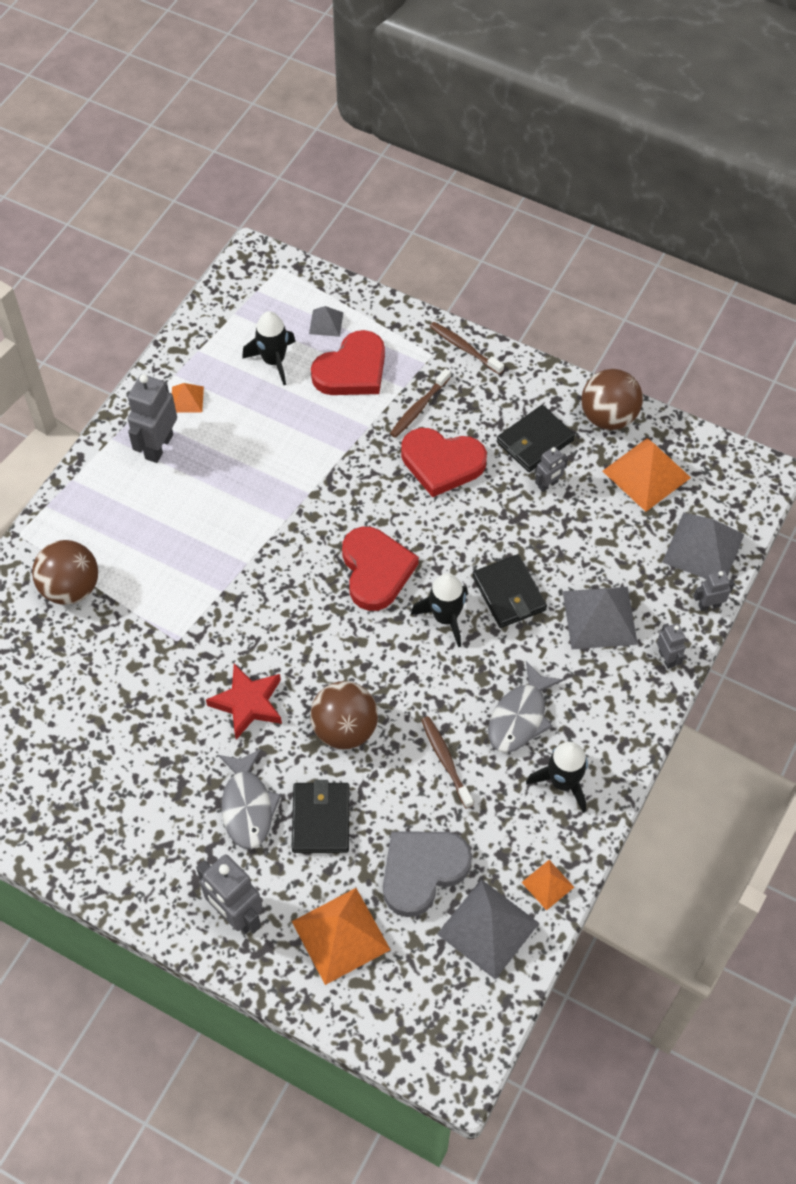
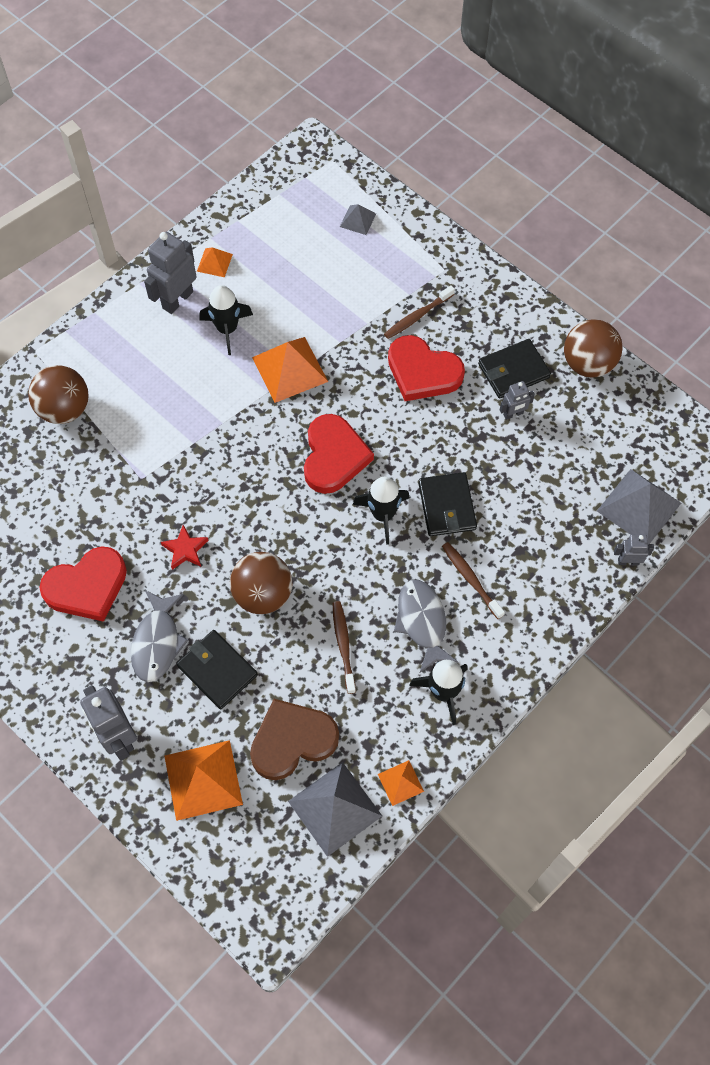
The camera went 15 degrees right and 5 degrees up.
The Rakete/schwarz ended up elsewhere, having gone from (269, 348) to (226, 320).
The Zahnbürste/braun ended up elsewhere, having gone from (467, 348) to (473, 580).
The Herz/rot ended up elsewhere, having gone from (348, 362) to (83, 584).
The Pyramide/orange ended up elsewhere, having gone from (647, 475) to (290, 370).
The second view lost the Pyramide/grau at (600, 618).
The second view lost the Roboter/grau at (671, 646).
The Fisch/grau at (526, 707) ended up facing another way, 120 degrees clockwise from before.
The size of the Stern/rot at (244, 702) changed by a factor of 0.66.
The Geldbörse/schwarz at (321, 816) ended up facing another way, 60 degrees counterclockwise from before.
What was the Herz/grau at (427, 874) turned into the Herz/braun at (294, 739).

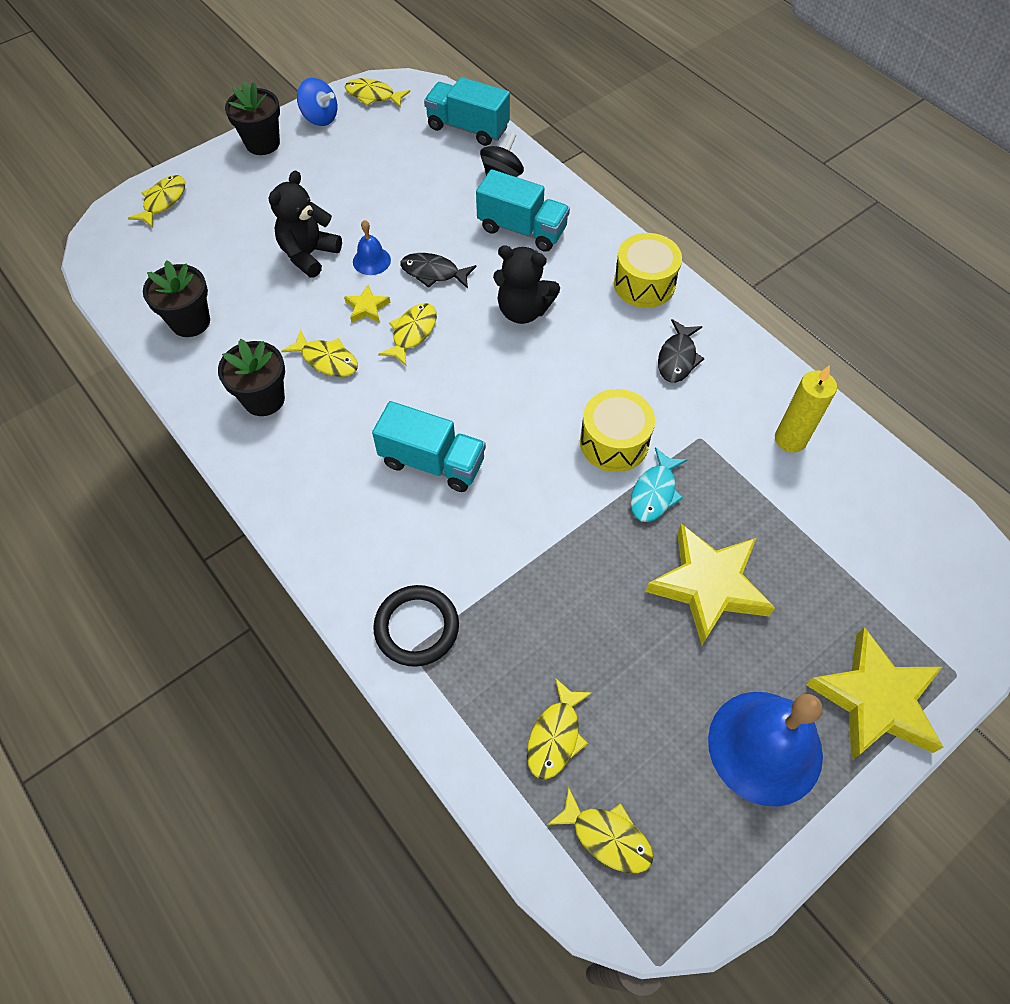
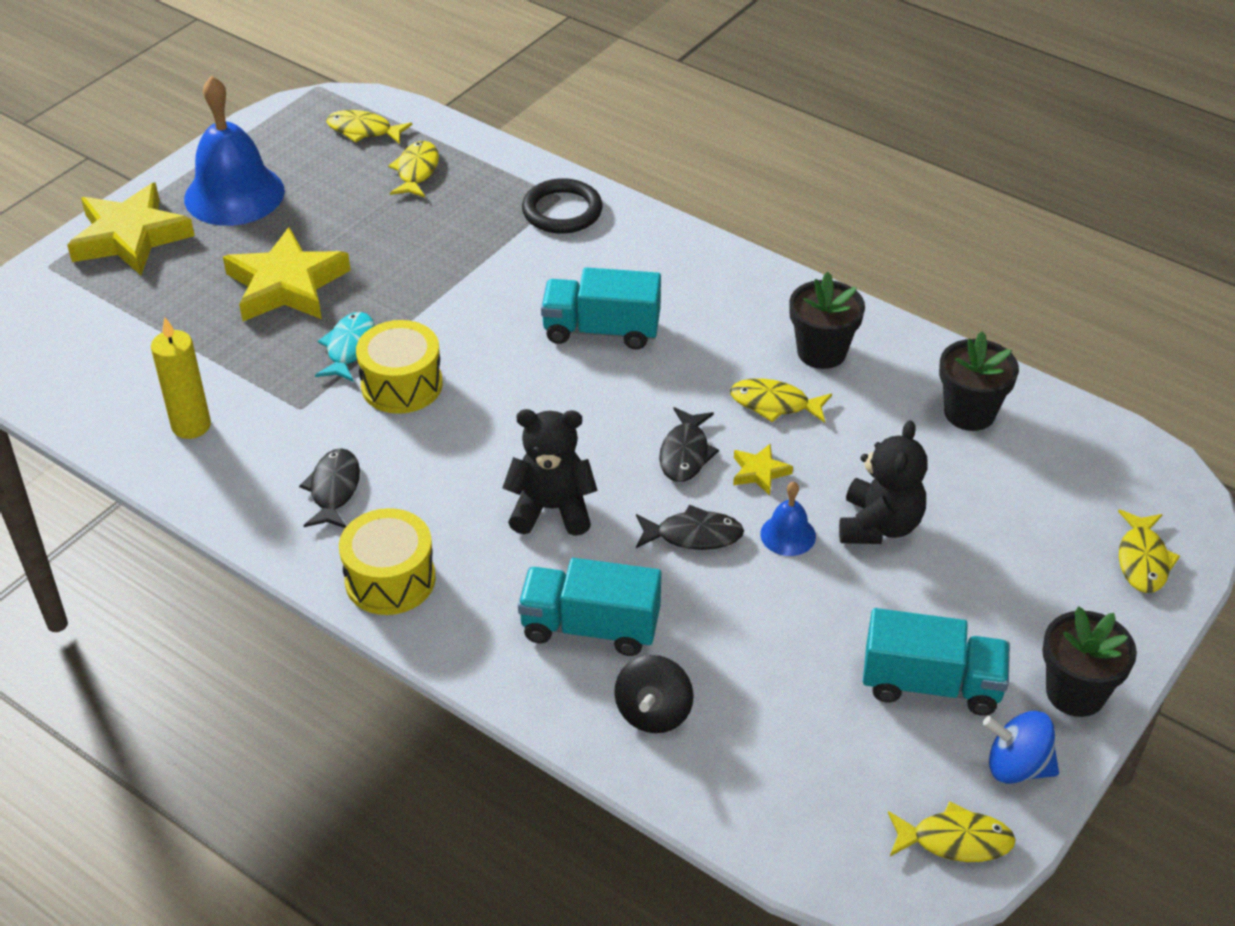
The camera went 165 degrees right and 15 degrees down.
The Lastwagen/türkis ended up elsewhere, having gone from (467, 111) to (936, 662).
What was the Fisch/gelb at (407, 334) turned into the Fisch/schwarz at (689, 444).

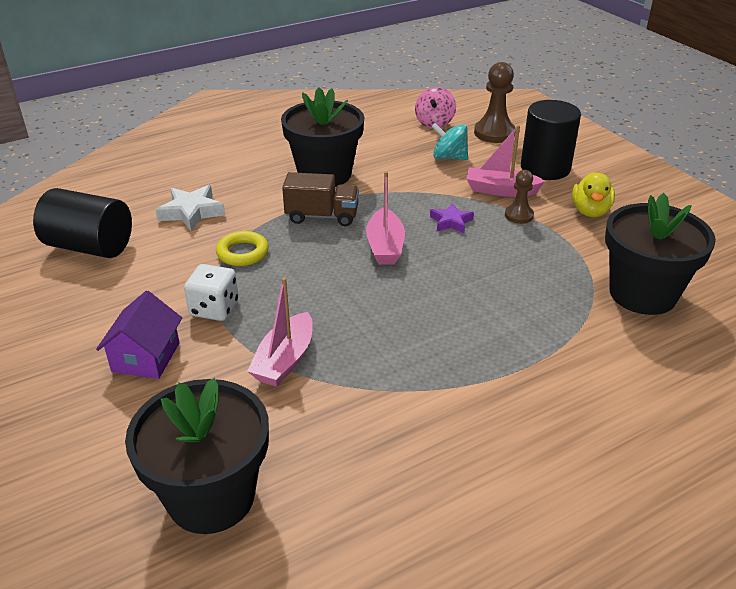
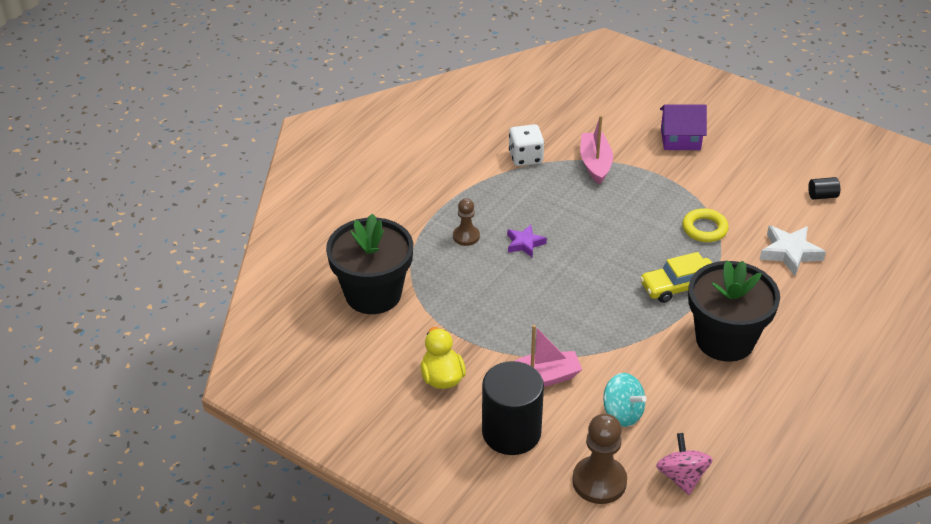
The camera went 155 degrees right and 5 degrees up.
The Kreisel/türkis at (450, 141) ended up facing another way, 45 degrees clockwise from before.
The Bauer/braun ended up elsewhere, having gone from (519, 197) to (466, 222).
The second view lost the Boot/rosa at (385, 218).
Where the Lastwagen/braun stood at (320, 199), the Auto/gelb came to stand at (676, 277).
The size of the Vollzylinder/schwarz at (82, 223) changed by a factor of 0.41.
The Stern/lila ended up elsewhere, having gone from (452, 218) to (527, 241).
The Spielwürfel/weiß ended up elsewhere, having gone from (211, 292) to (526, 145).
The Haus/lila at (139, 335) ended up facing another way, 75 degrees counterclockwise from before.
The second view lost the Blumentopf/schwarz at (197, 456).

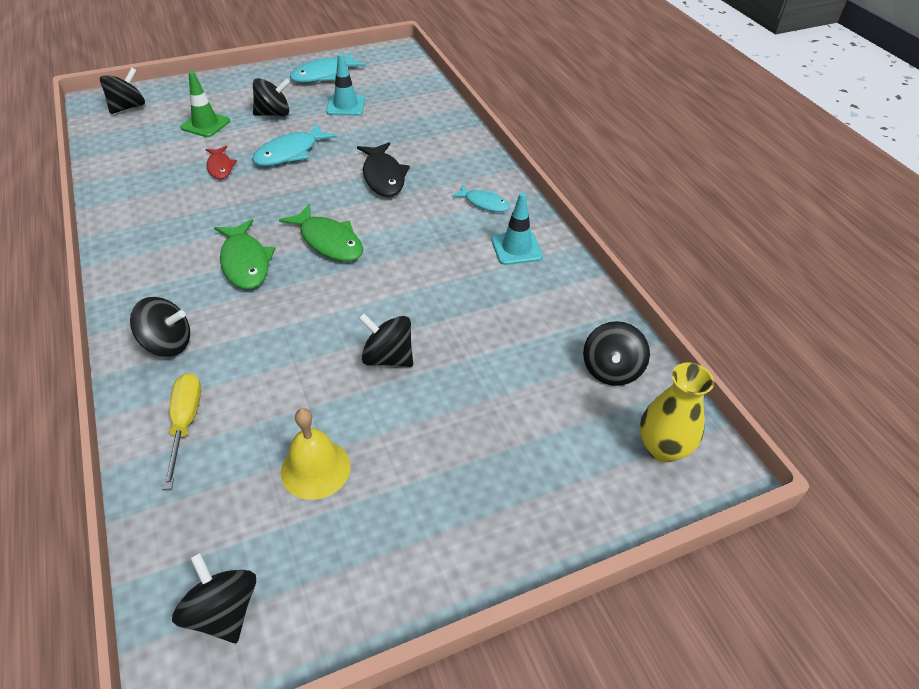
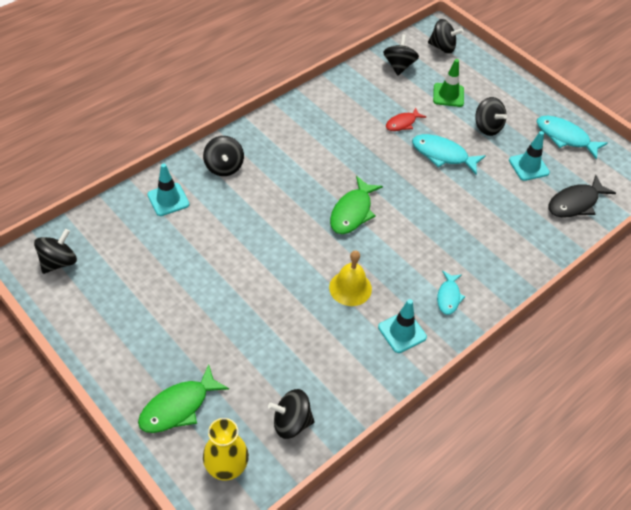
The camera went 70 degrees right and 5 degrees up.
The Fisch/schwarz ended up elsewhere, having gone from (383, 169) to (582, 196).
The Fisch/grün ended up elsewhere, having gone from (244, 254) to (183, 398).
The Kreisel/schwarz ended up elsewhere, having gone from (385, 340) to (401, 54).
Where the Schraubenzieher/gelb stood at (182, 431), the Leitkegel/türkis came to stand at (168, 189).
The Glocke/gelb ended up elsewhere, having gone from (316, 454) to (350, 278).

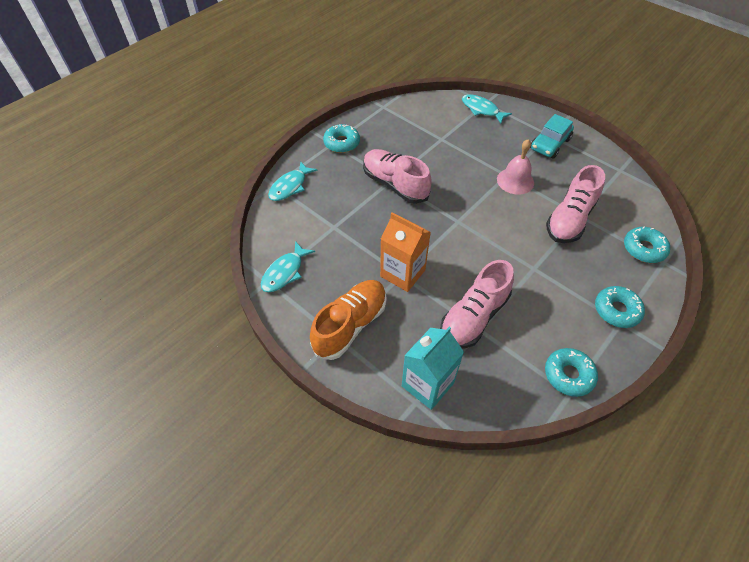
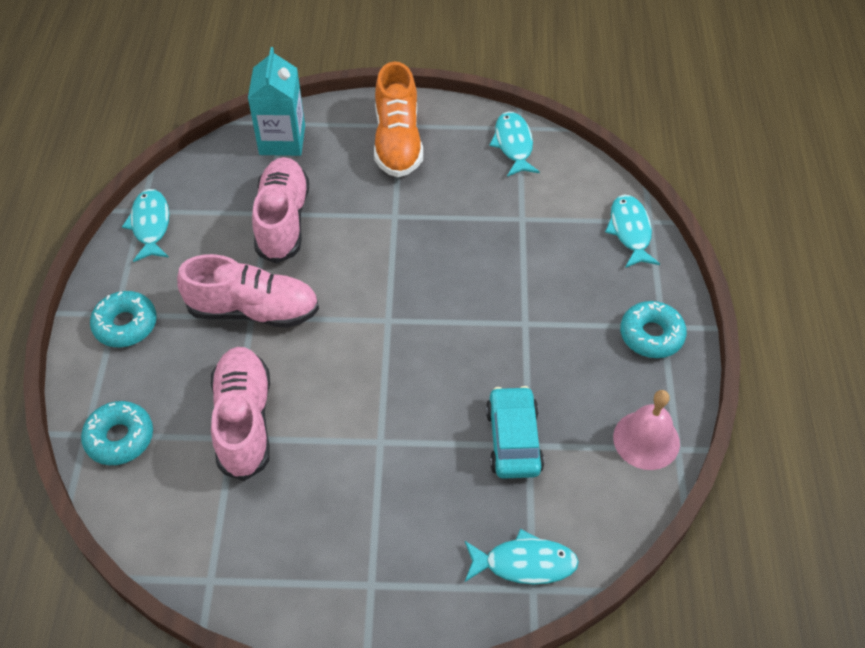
The camera went 140 degrees right and 0 degrees up.
The Auto/türkis ended up elsewhere, having gone from (552, 136) to (515, 432).
The Glocke/rosa ended up elsewhere, having gone from (515, 167) to (646, 430).
The Schuh/rosa ended up elsewhere, having gone from (397, 176) to (248, 291).
The second view lost the Getränkekarton/orange at (405, 252).
Where the Donut/türkis stood at (571, 372), the Fisch/türkis came to stand at (145, 225).

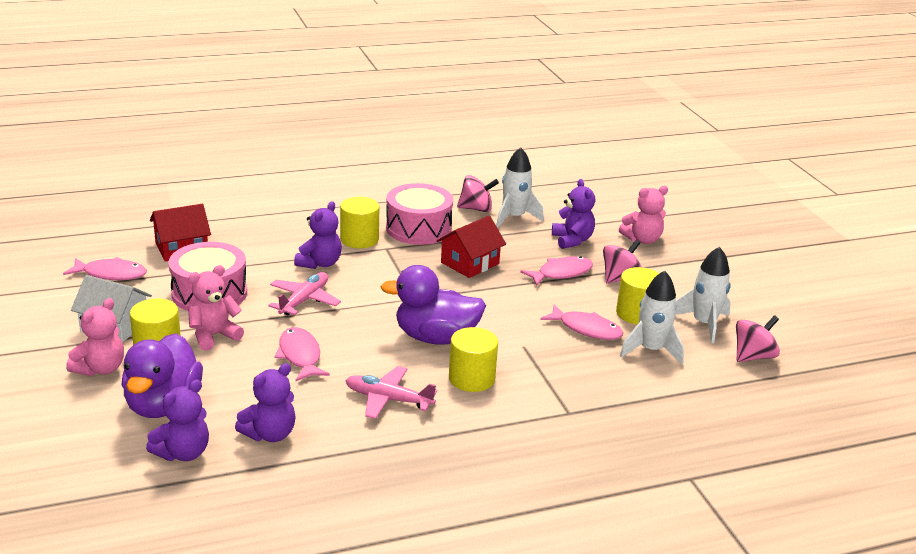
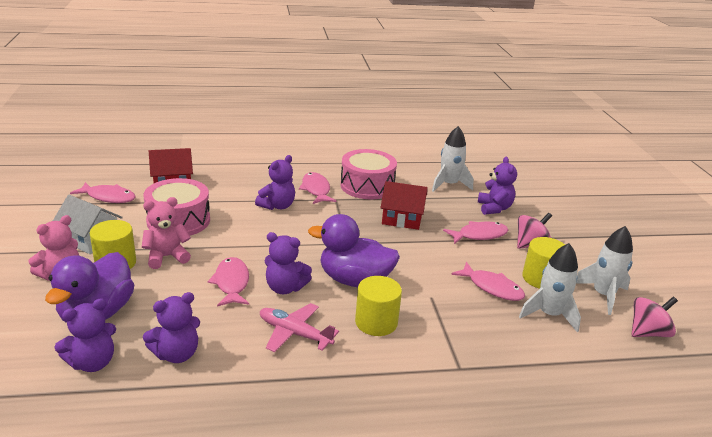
The camera went 10 degrees right and 0 degrees up.
The second view lost the Kreisel/rosa at (478, 193).
The second view lost the Teddybär/rosa at (643, 215).
Where the Vollzylinder/gelb stood at (360, 222), the Fisch/rosa came to stand at (317, 188).
The Haus/rot at (471, 247) ended up facing another way, 45 degrees clockwise from before.
The second view lost the Flugzeug/rosa at (304, 293).
The second view gained the Teddybär/lila at (288, 263).

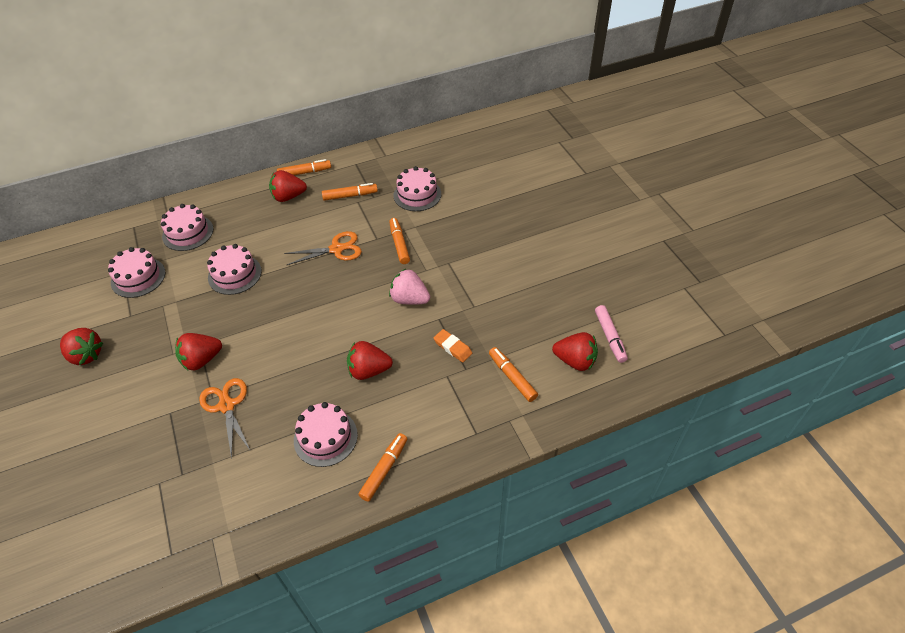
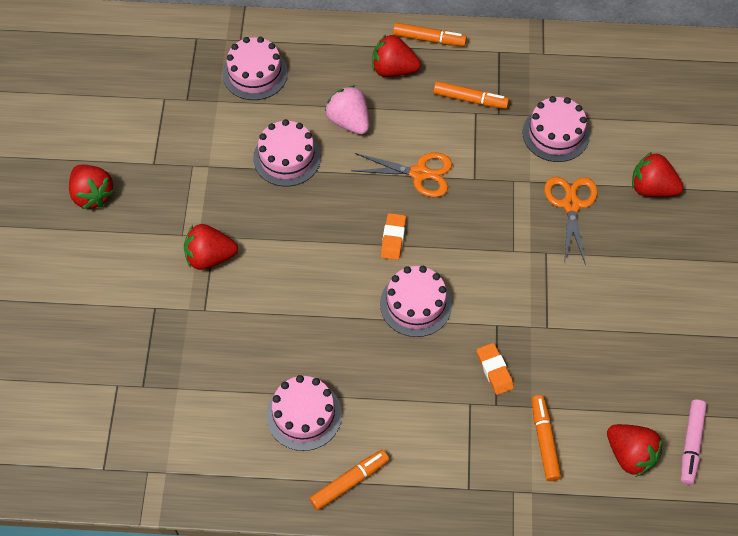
The camera went 25 degrees right and 10 degrees up.
The second view lost the Filzstift/orange at (399, 241).
The Kuchen/rosa ended up elsewhere, having gone from (137, 272) to (416, 301).
The Erdbeere/rosa ended up elsewhere, having gone from (409, 287) to (347, 110).
The Erdbeere/rot ended up elsewhere, having gone from (370, 360) to (658, 174).
The Schere/orange ended up elsewhere, having gone from (224, 418) to (571, 221).
The second view gained the Radiergummi/orange at (393, 236).

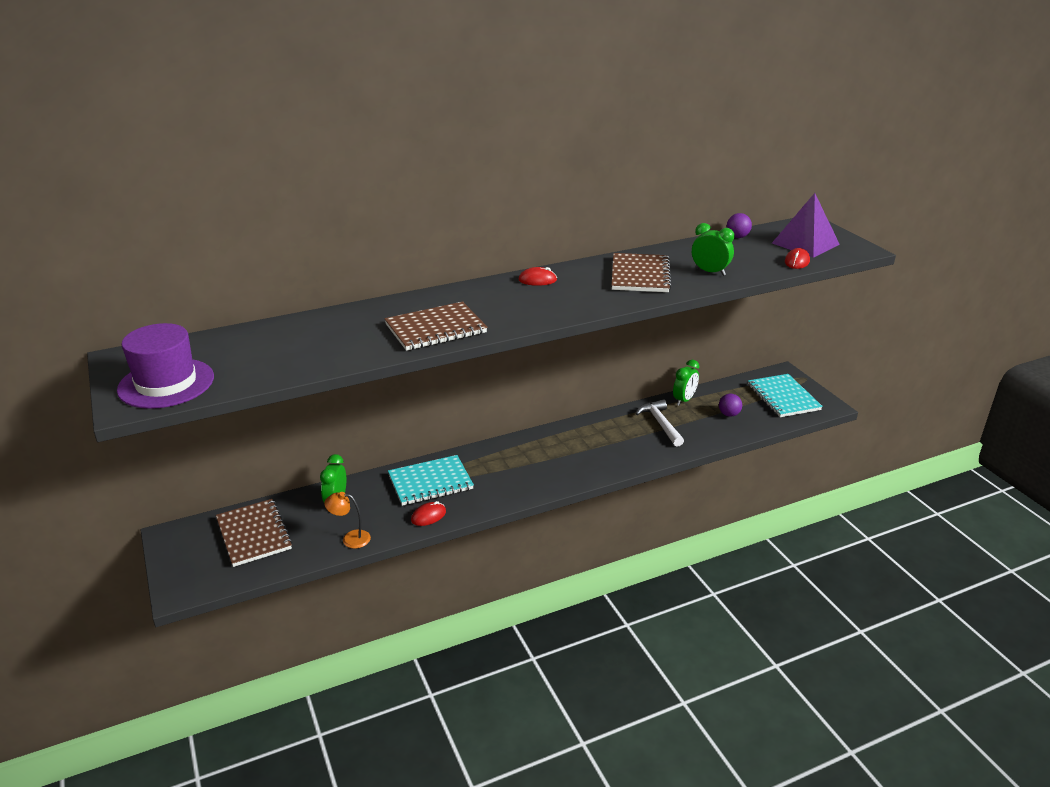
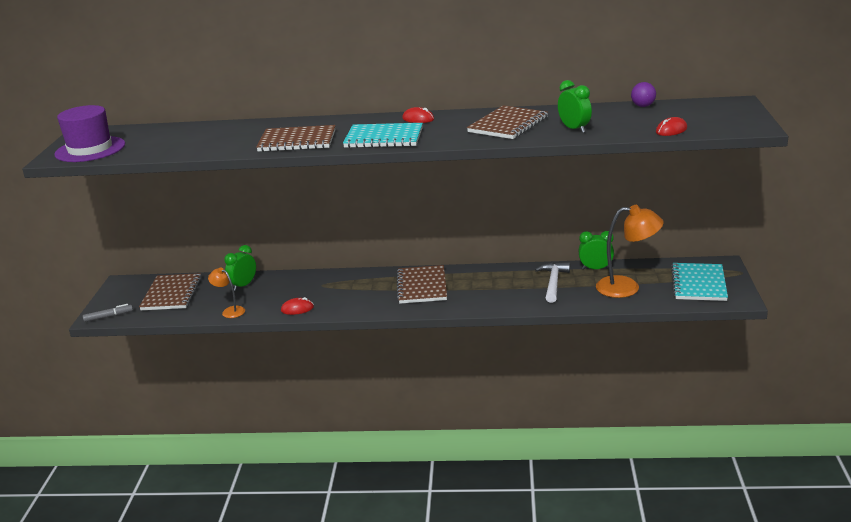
The camera went 30 degrees right and 5 degrees down.
The second view lost the Pyramide/lila at (806, 225).
The Wecker/grün at (686, 383) ended up facing another way, 150 degrees counterclockwise from before.
Where the Ball/lila stood at (730, 405), the Lampe/orange came to stand at (630, 251).
The Notizbuch/türkis ended up elsewhere, having gone from (431, 480) to (383, 135).
The second view gained the Notizbuch/braun at (421, 284).
The second view gained the Filzstift/grau at (108, 313).

